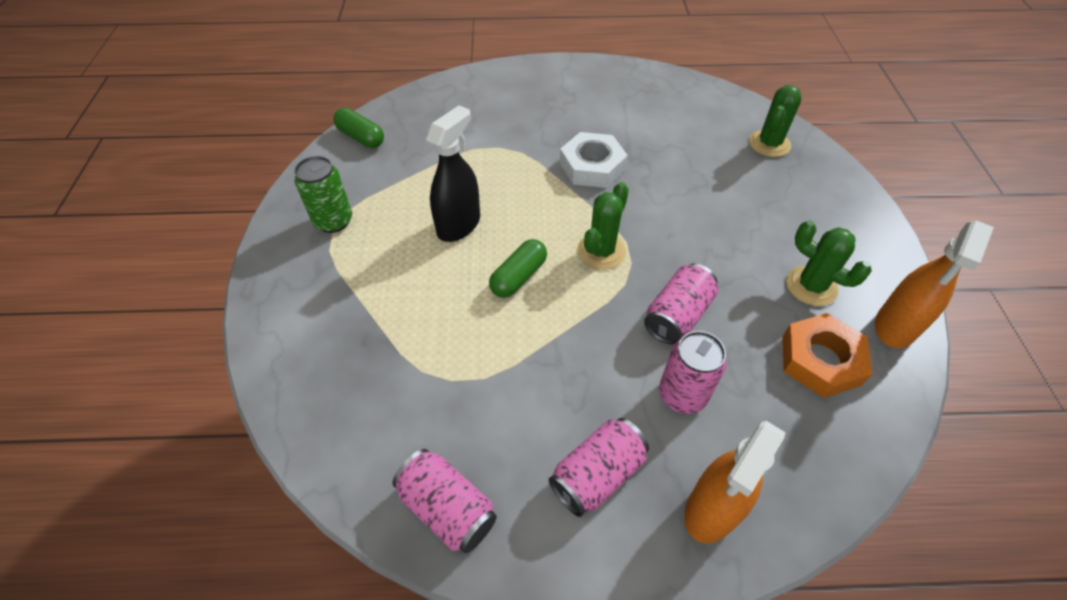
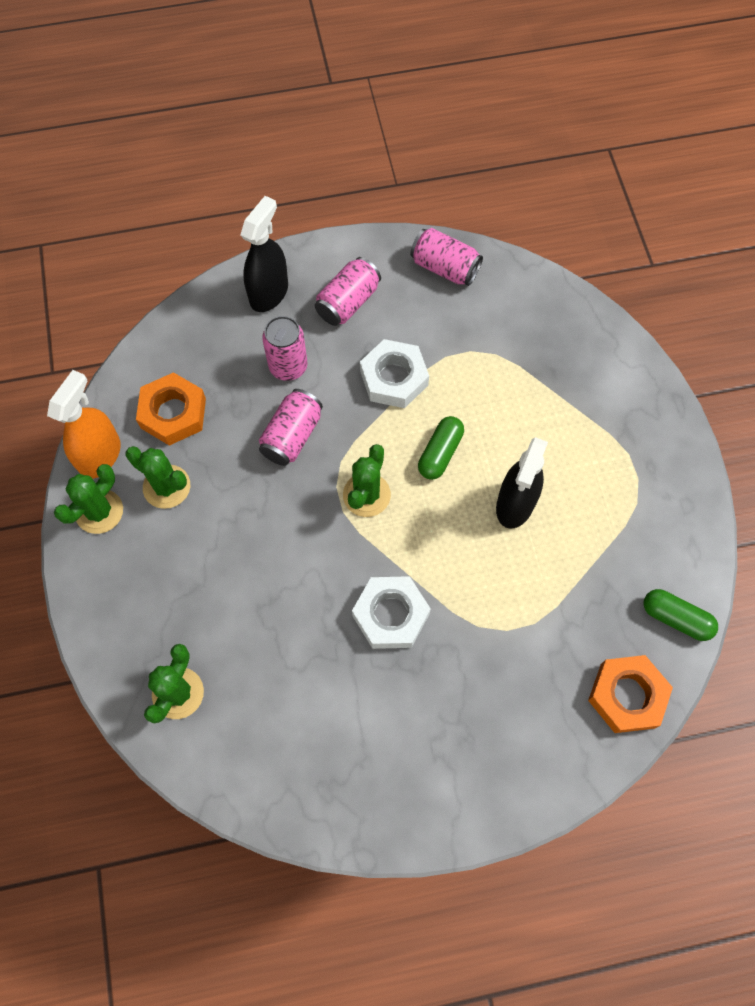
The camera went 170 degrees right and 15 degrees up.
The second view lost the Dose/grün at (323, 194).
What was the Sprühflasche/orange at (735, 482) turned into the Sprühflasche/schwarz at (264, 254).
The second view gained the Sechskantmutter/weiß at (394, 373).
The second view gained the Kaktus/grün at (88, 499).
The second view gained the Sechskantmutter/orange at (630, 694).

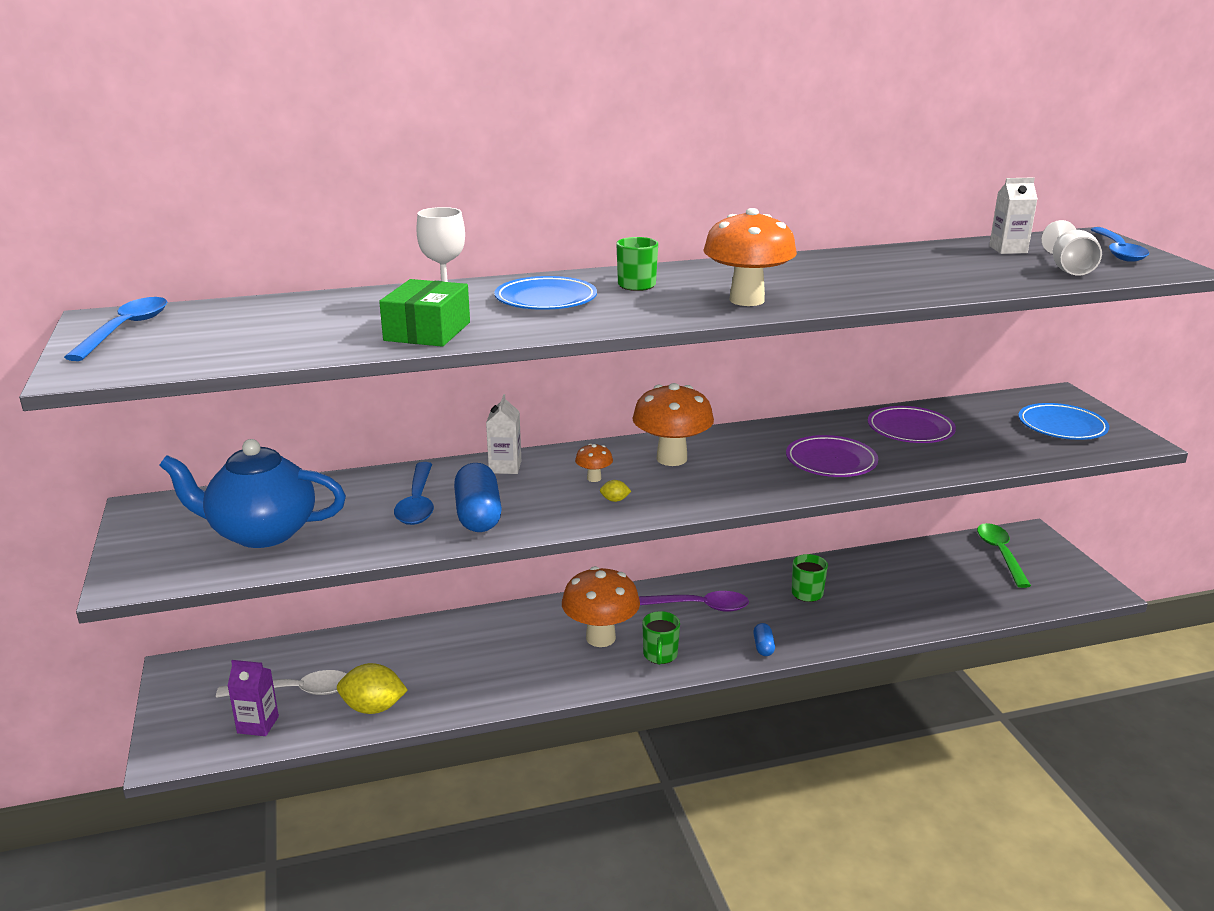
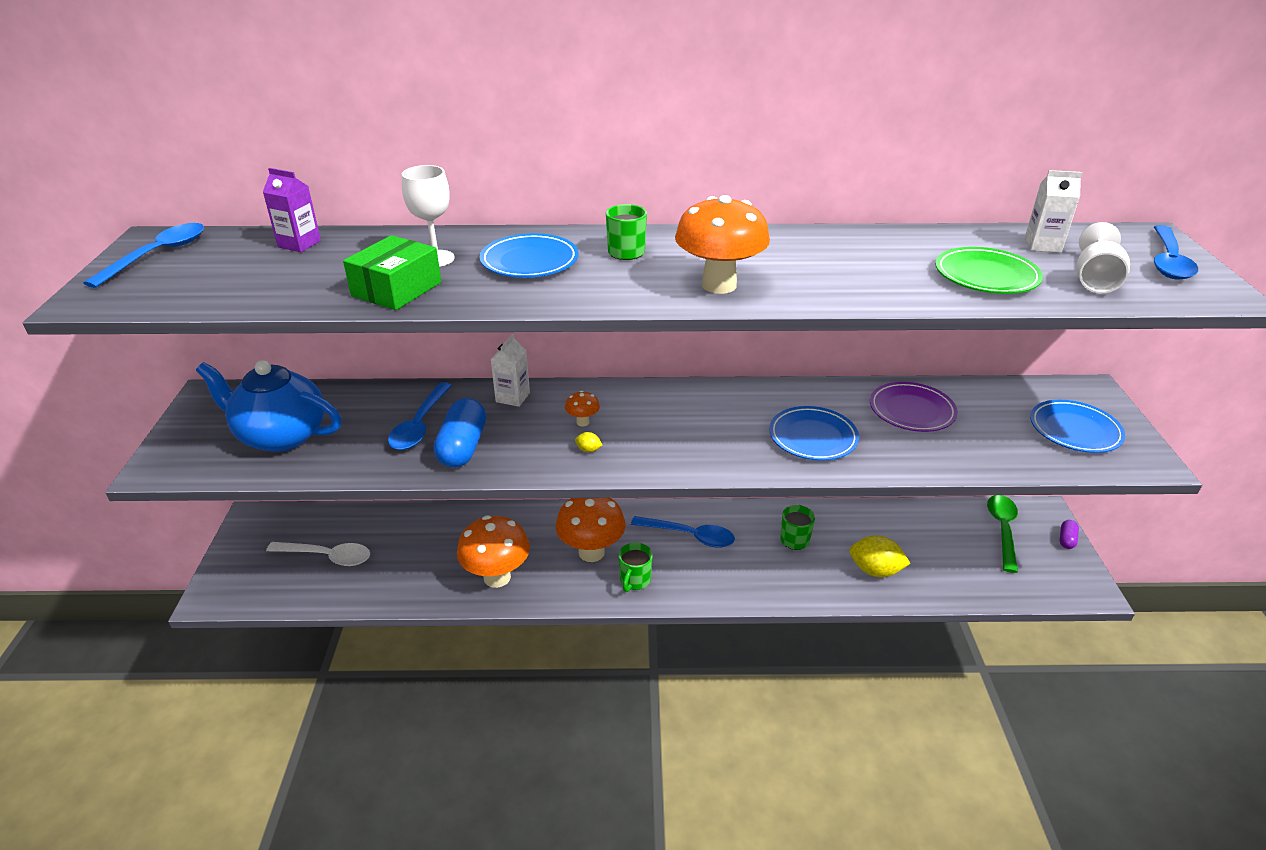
The camera went 15 degrees right and 10 degrees up.
The Pilz/orange ended up elsewhere, having gone from (673, 424) to (493, 551).
What was the Teller/lila at (832, 456) turned into the Teller/blau at (814, 433).
What was the Löffel/lila at (694, 601) turned into the Löffel/blau at (683, 532).
The second view lost the Kapsel/blau at (764, 639).
The Getränkekarton/lila ended up elsewhere, having gone from (253, 698) to (292, 210).
The Zitrone/gelb ended up elsewhere, having gone from (372, 688) to (880, 556).
The second view gained the Teller/grün at (989, 270).
The second view gained the Kapsel/lila at (1069, 534).

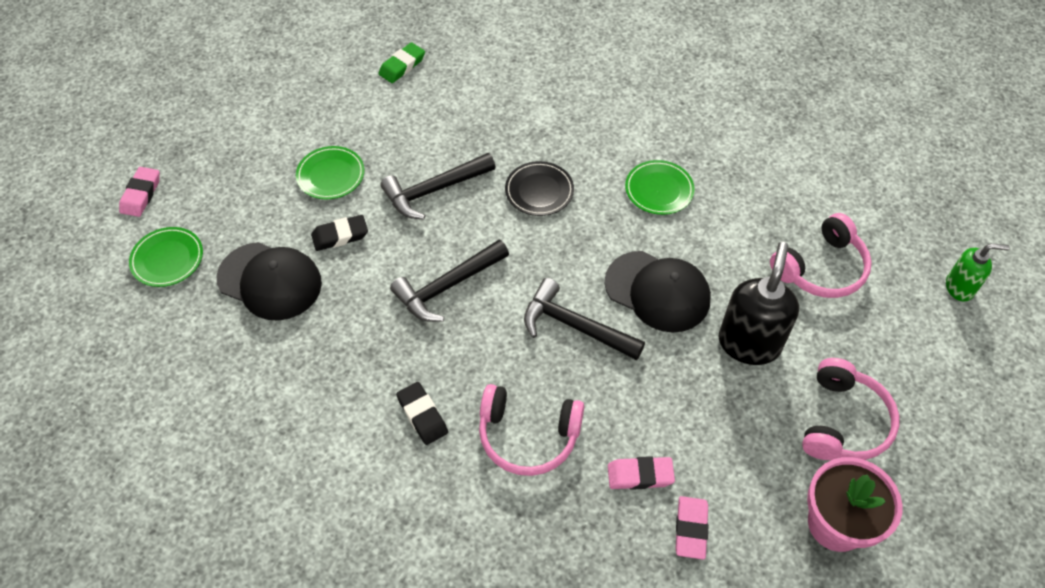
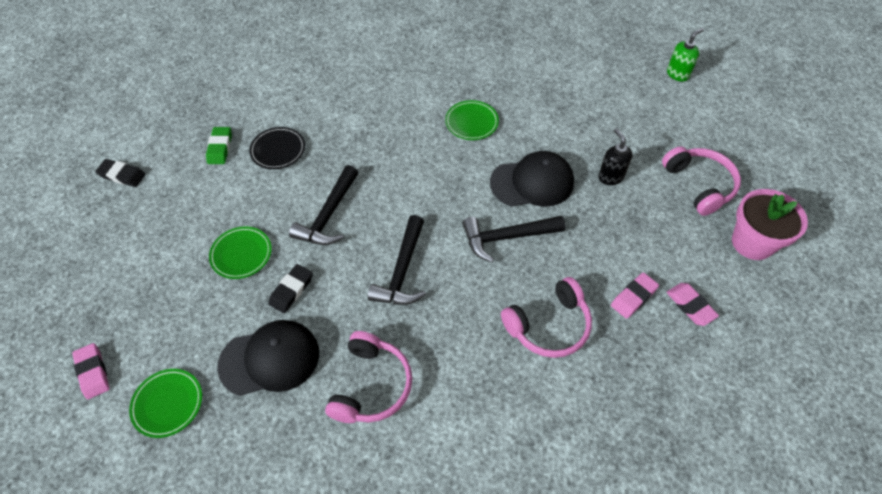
The camera went 40 degrees left and 0 degrees up.
The Teller/schwarz ended up elsewhere, having gone from (539, 188) to (277, 148).
The Kopfhörer/rosa ended up elsewhere, having gone from (821, 255) to (368, 377).
The size of the Seifenspender/schwarz at (759, 303) changed by a factor of 0.58.
The Radiergummi/schwarz ended up elsewhere, having gone from (422, 413) to (120, 173).

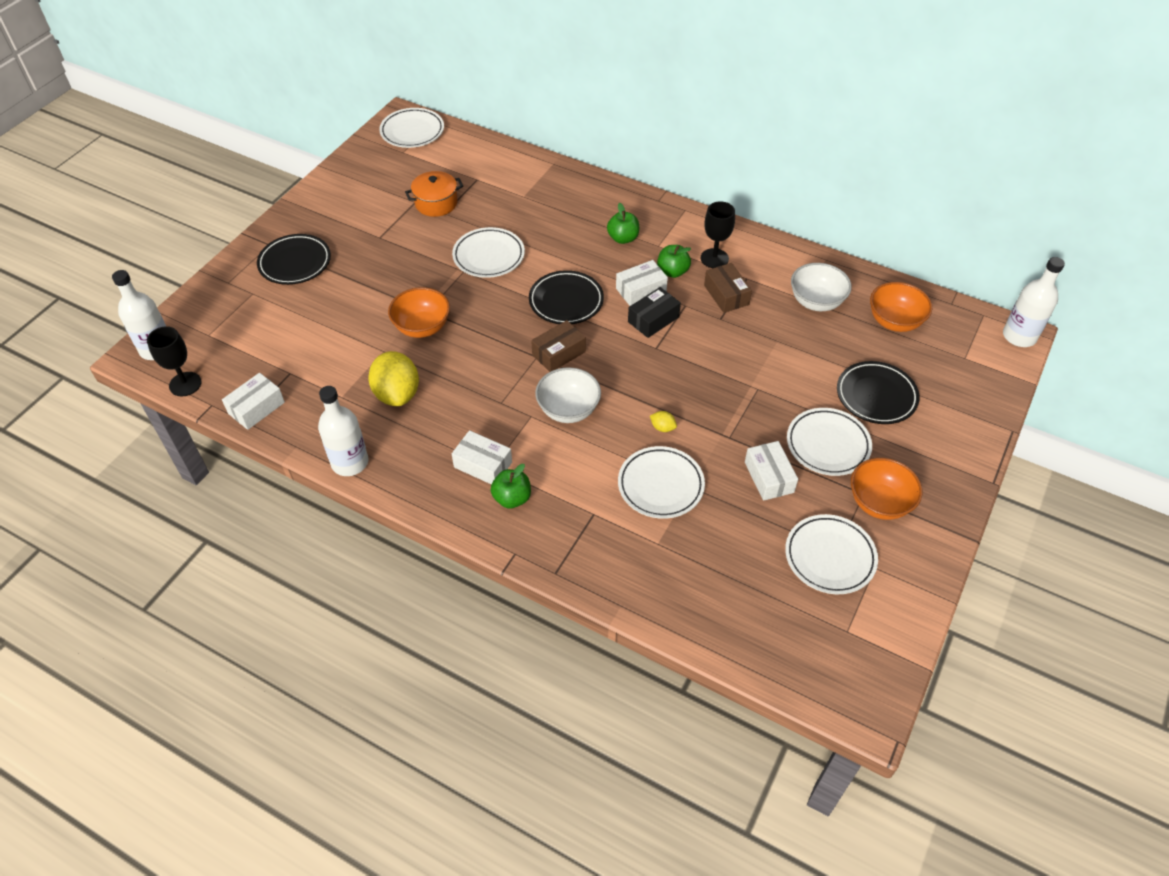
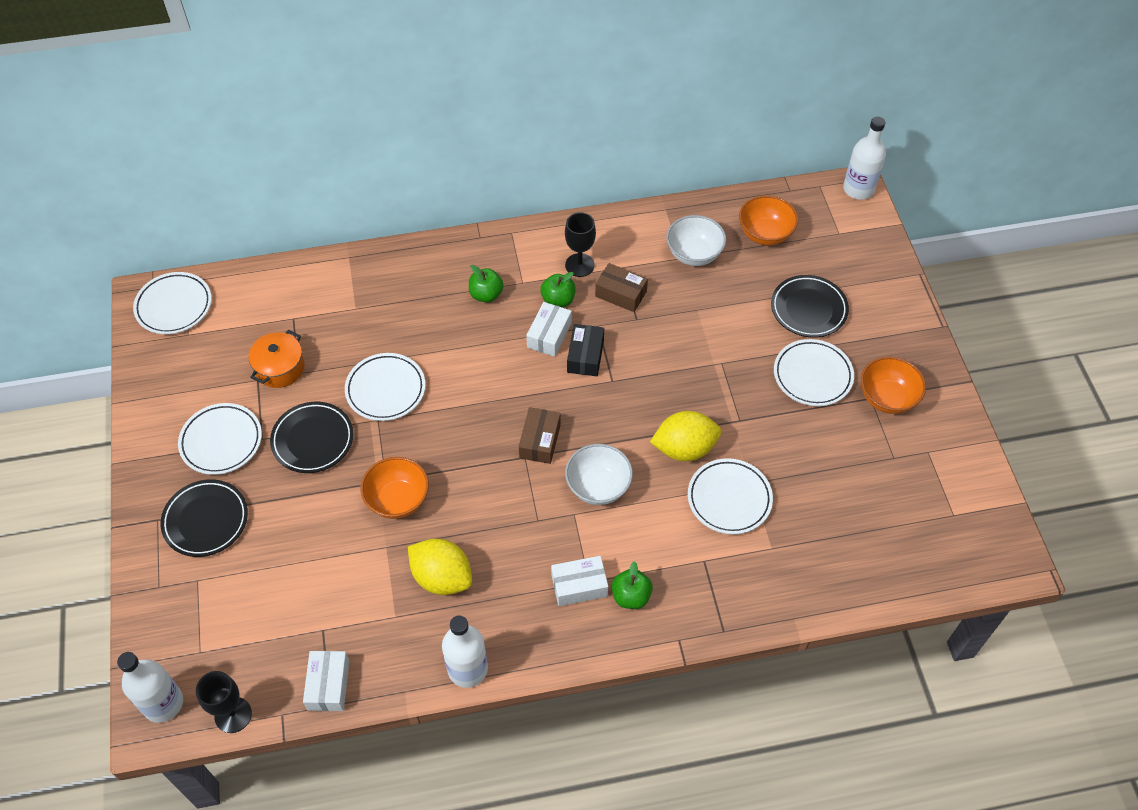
The camera went 40 degrees left and 5 degrees up.
The Teller/schwarz ended up elsewhere, having gone from (566, 297) to (311, 437).
The size of the Zitrone/gelb at (663, 421) changed by a factor of 2.41.
The second view lost the Schachtel/weiß at (771, 471).
The Teller/weiß ended up elsewhere, having gone from (831, 554) to (220, 439).

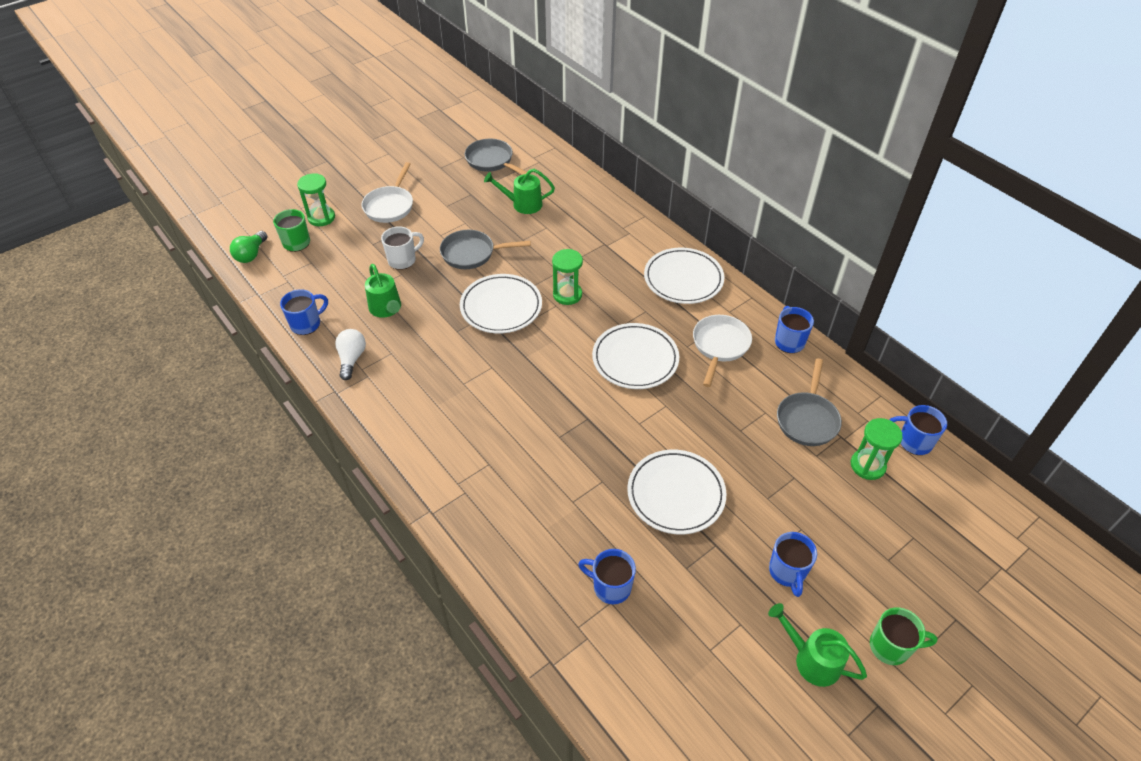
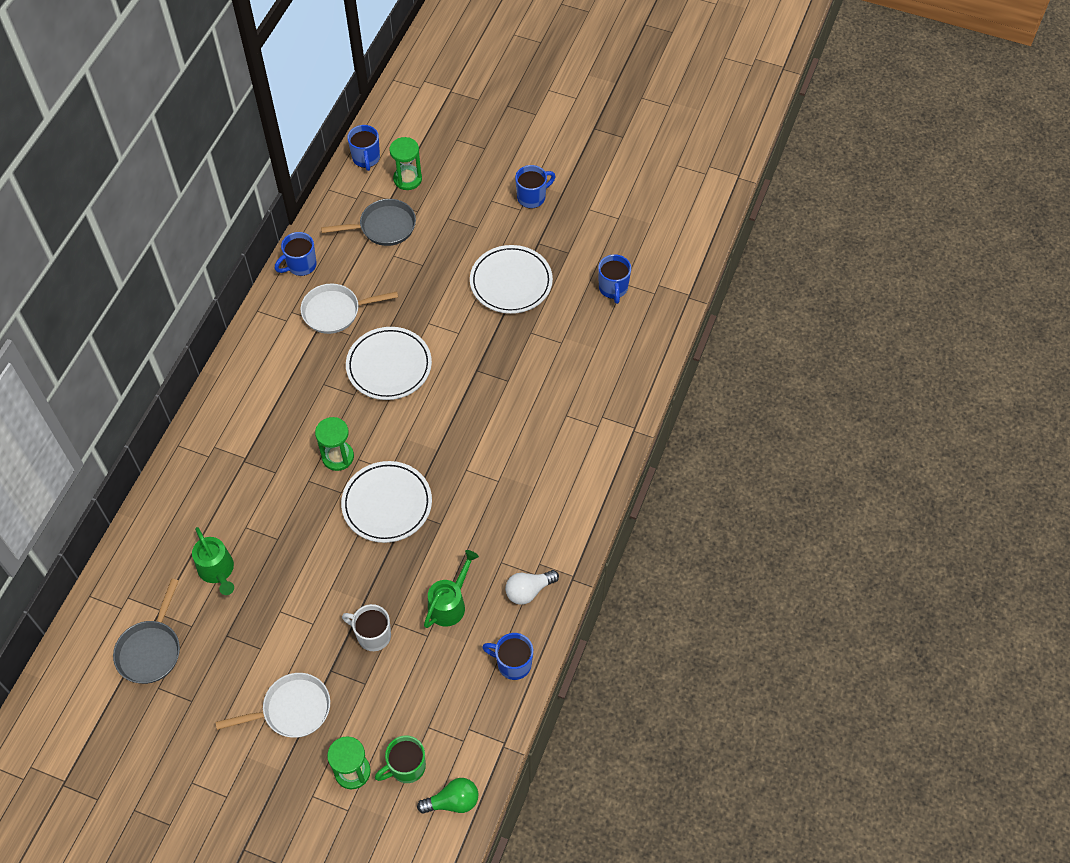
The camera went 120 degrees left and 10 degrees up.
The second view lost the Pfanne/grau at (485, 249).
The second view lost the Teller/weiß at (684, 276).
The second view lost the Gießkanne/grün at (817, 645).
The second view lost the Tasse/grün at (904, 636).

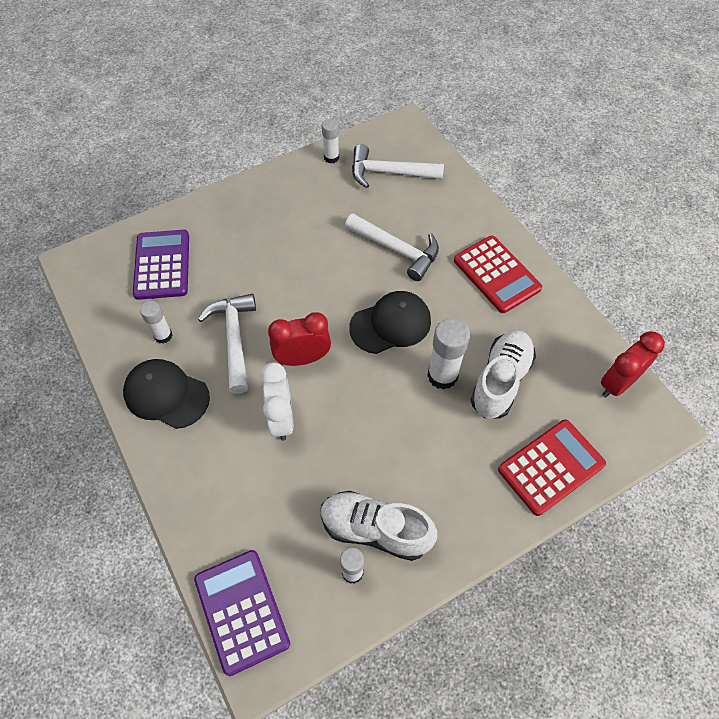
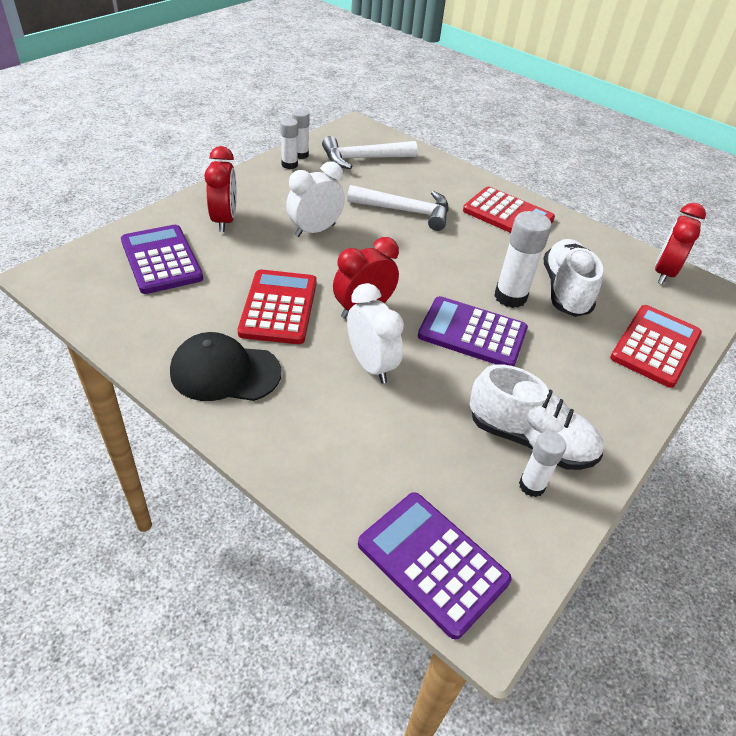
The camera went 25 degrees left and 15 degrees down.
The second view lost the Kappe/schwarz at (390, 322).
Where the Hammer/weiß stood at (227, 344), the Taschenrechner/rot came to stand at (277, 306).
The Klebestift/weiß ended up elsewhere, having gone from (156, 322) to (289, 143).
The Schuh/weiß at (379, 526) ended up facing another way, 150 degrees counterclockwise from before.
The second view gained the Wecker/rot at (221, 189).
The second view gained the Wecker/weiß at (315, 199).
The second view gained the Taschenrechner/lila at (473, 331).

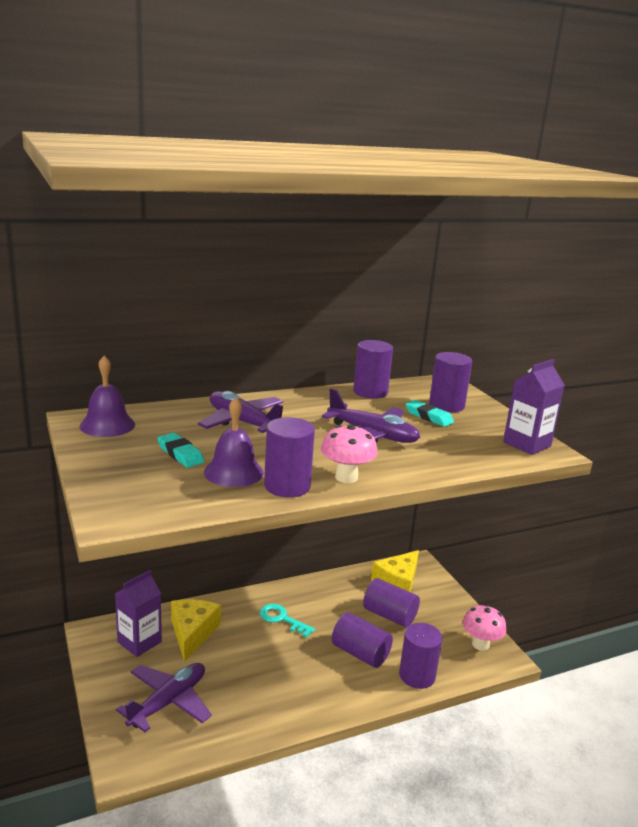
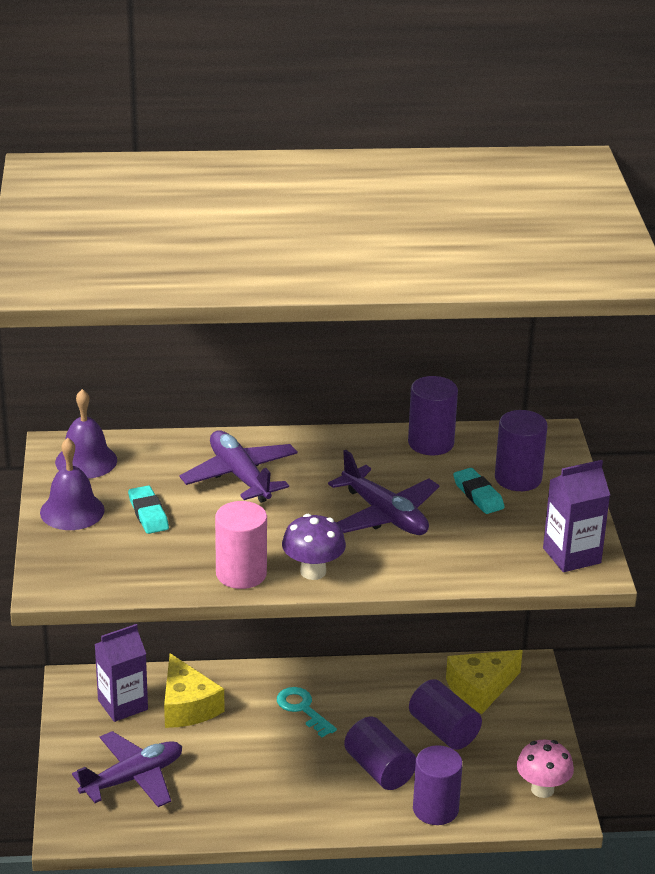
The camera went 20 degrees right and 10 degrees up.
The Glocke/lila ended up elsewhere, having gone from (234, 442) to (72, 484).
What was the Vollzylinder/lila at (289, 457) turned into the Vollzylinder/rosa at (241, 545).
What was the Pilz/rosa at (349, 453) turned into the Pilz/lila at (314, 547).
The Käse/gelb at (196, 630) ended up facing another way, 135 degrees clockwise from before.

